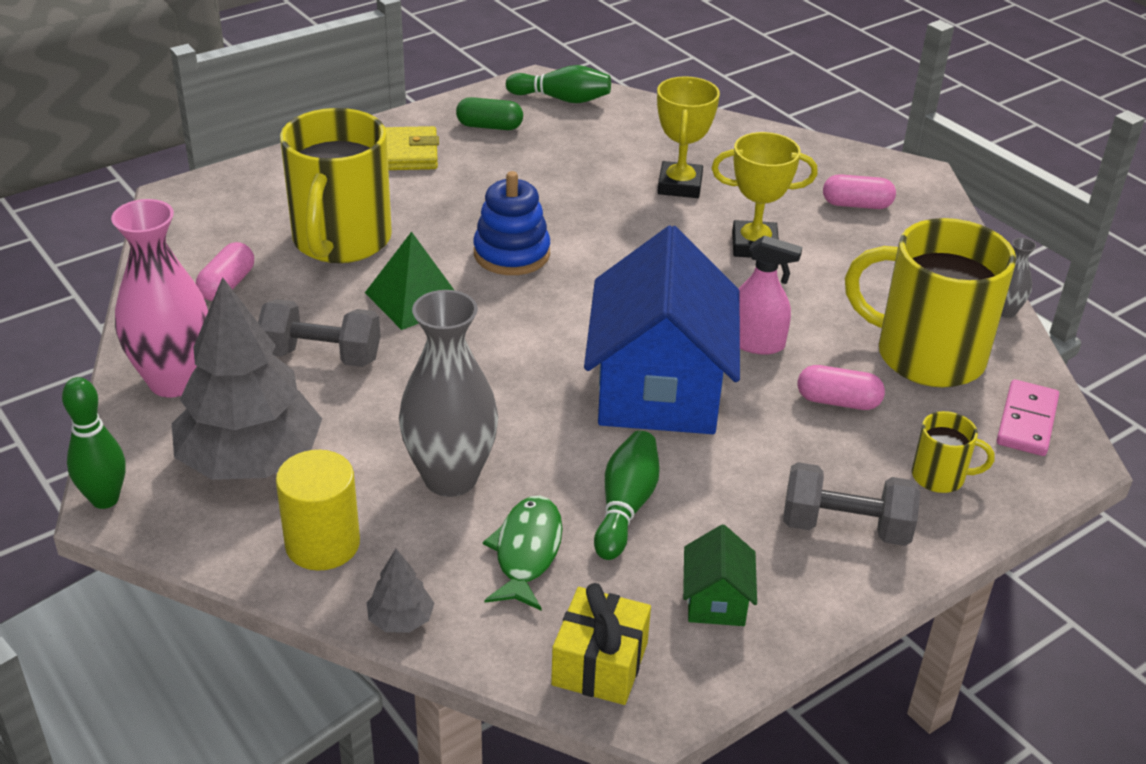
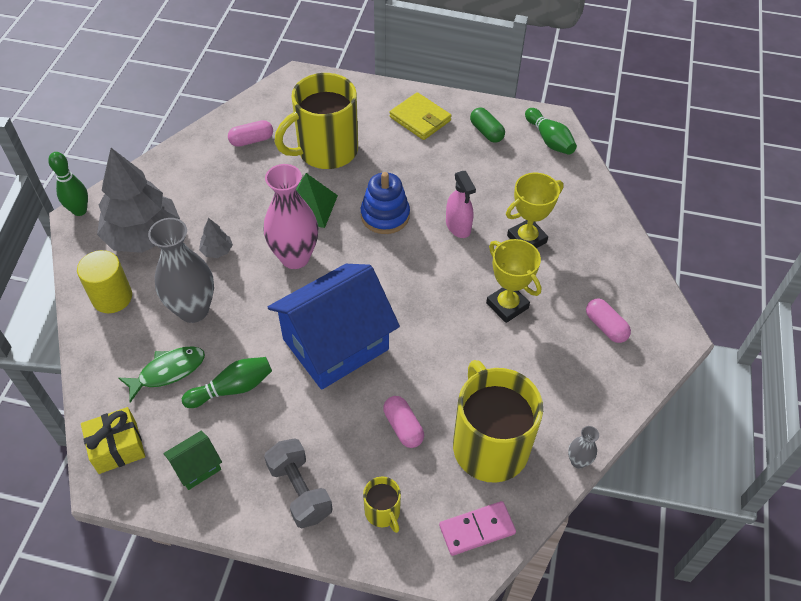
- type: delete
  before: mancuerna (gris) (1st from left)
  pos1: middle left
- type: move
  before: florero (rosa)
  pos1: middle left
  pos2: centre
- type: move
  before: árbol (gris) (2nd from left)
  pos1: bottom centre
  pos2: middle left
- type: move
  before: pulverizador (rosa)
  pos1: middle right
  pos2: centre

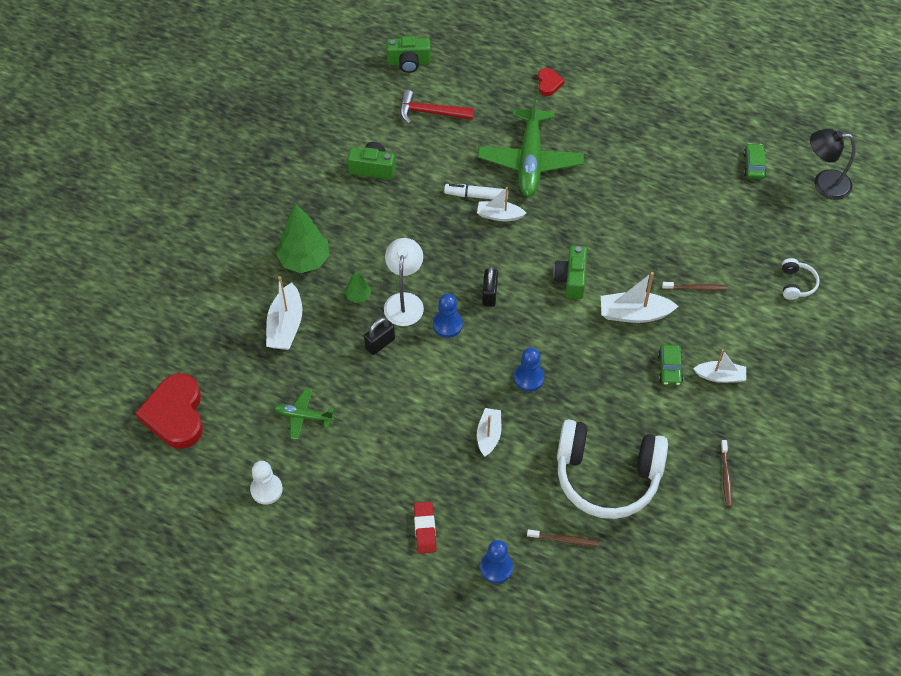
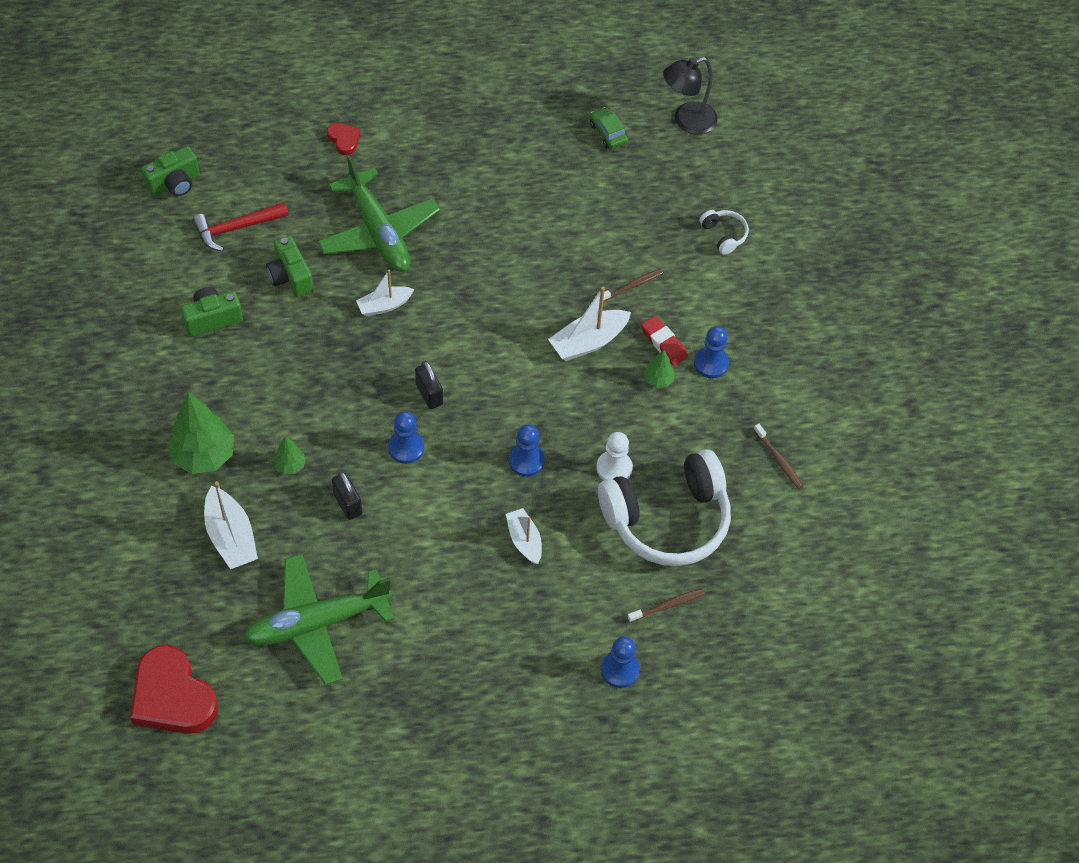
- type: delete
  before: lámpara (blanco)
  pos1: centre
- type: delete
  before: rotulador (blanco)
  pos1: top centre
- type: move
  before: peón (blanco)
  pos1: bottom left
  pos2: centre
- type: move
  before: goma de borrar (rojo)
  pos1: bottom centre
  pos2: centre
- type: move
  before: cámara (verde) (3rd from left)
  pos1: centre
  pos2: top left
- type: replace
  before: coche (verde) (1st from left)
  after: árbol (verde) (3rd from left)
  pos1: middle right
  pos2: centre
- type: replace
  before: barco (blanco) (5th from left)
  after: peón (azul) (4th from left)
  pos1: middle right
  pos2: centre
- type: rotate
  before: candado (negro) (1st from left)
  pos1: centre
  pos2: middle left
  turn: -45
- type: resize
  before: avión (verde) (1st from left)
  pos1: centre
  pos2: bottom left
  scale: 2.03

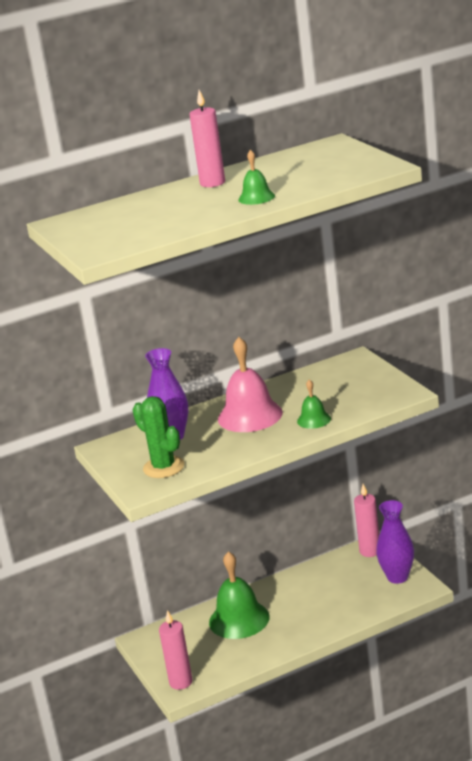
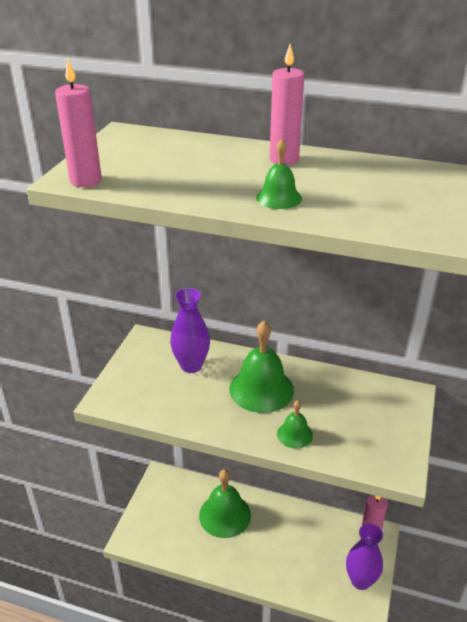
- type: delete
  before: cactus (verde)
  pos1: centre
- type: move
  before: vela (rosa) (1st from left)
  pos1: bottom centre
  pos2: top left
- type: recolor
  before: campana (rosa)
  after: campana (verde) (2nd from left)
  pos1: centre
  pos2: centre

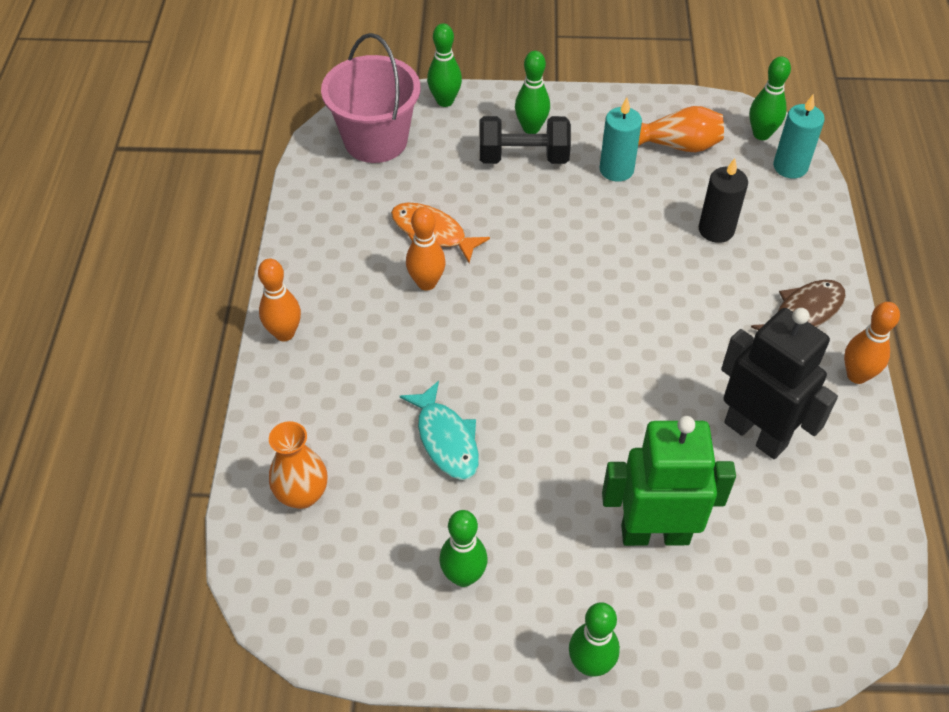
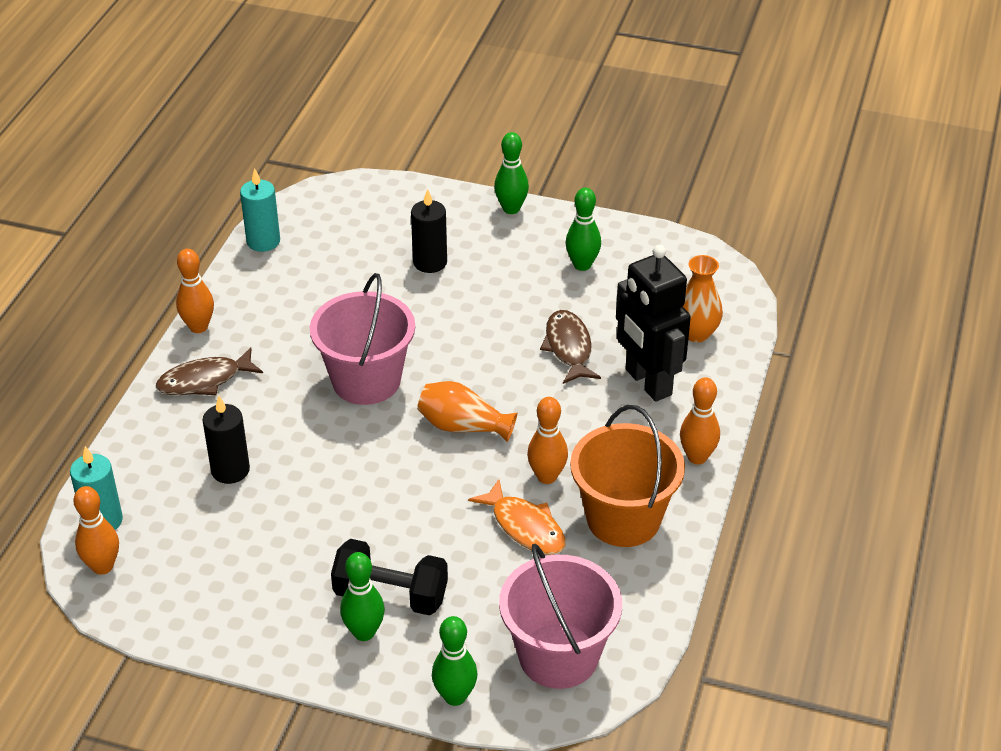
- type: insert
  after: balde (rosa) (1st from left)
  pos2: centre
- type: insert
  after: balde (naranja)
  pos2: centre
- type: move
  before: vela (turquesa) (1st from left in the first image)
  after: vela (turquesa) (2nd from left)
  pos1: top centre
  pos2: top left
- type: move
  before: florero (naranja) (2nd from left in the first image)
  after: florero (naranja) (1st from left)
  pos1: top right
  pos2: centre
- type: move
  before: robot (negro)
  pos1: middle right
  pos2: centre
- type: replace
  before: robot (verde)
  after: vela (negro) (2nd from left)
  pos1: bottom right
  pos2: top centre
- type: recolor
  before: pez (turquesa)
  after: pez (marrón) (2nd from left)
  pos1: centre
  pos2: centre
- type: recolor
  before: bolo (verde) (5th from left)
  after: bolo (naranja) (1st from left)
  pos1: top right
  pos2: bottom left

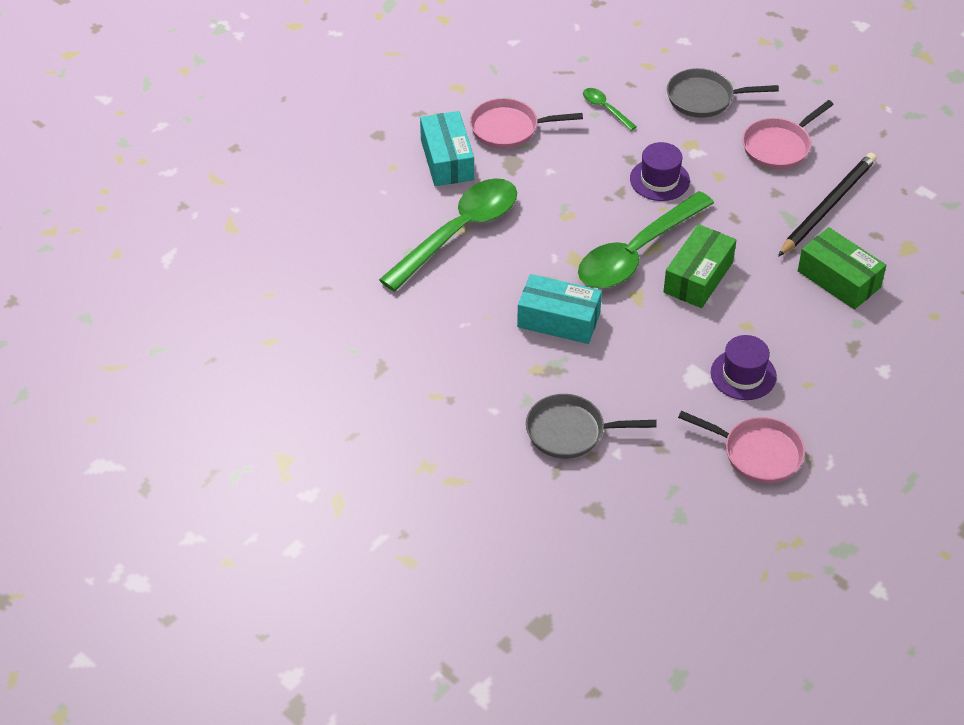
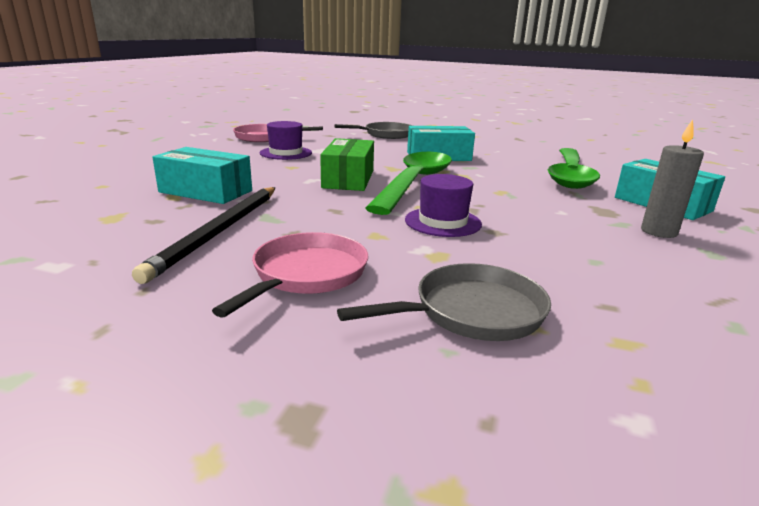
- type: delete
  before: cuchara (verde) (2nd from left)
  pos1: top centre
- type: replace
  before: sartén (rosa) (1st from left)
  after: vela (gris)
  pos1: top centre
  pos2: middle right
- type: recolor
  before: caja (verde) (2nd from left)
  after: caja (turquesa) (1st from left)
  pos1: middle right
  pos2: middle left

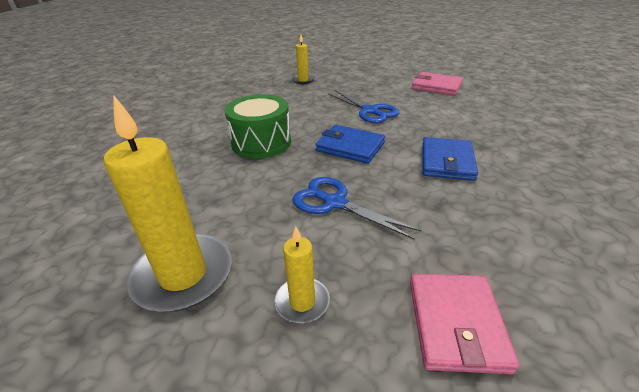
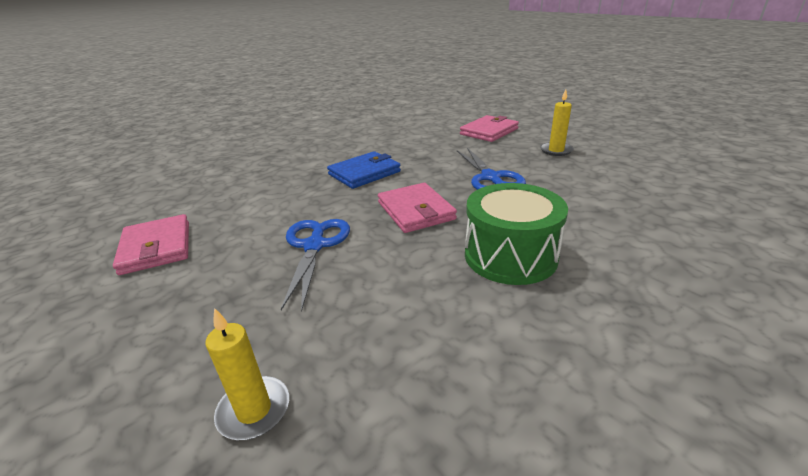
- type: delete
  before: vela (amarillo) (1st from left)
  pos1: middle left
- type: recolor
  before: cartera (azul) (1st from left)
  after: cartera (rosa) (2nd from left)
  pos1: centre
  pos2: centre

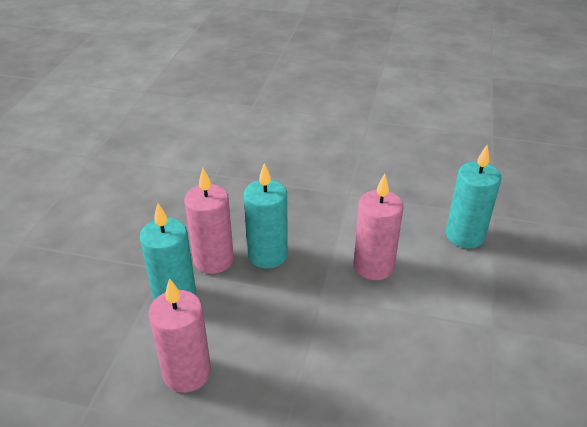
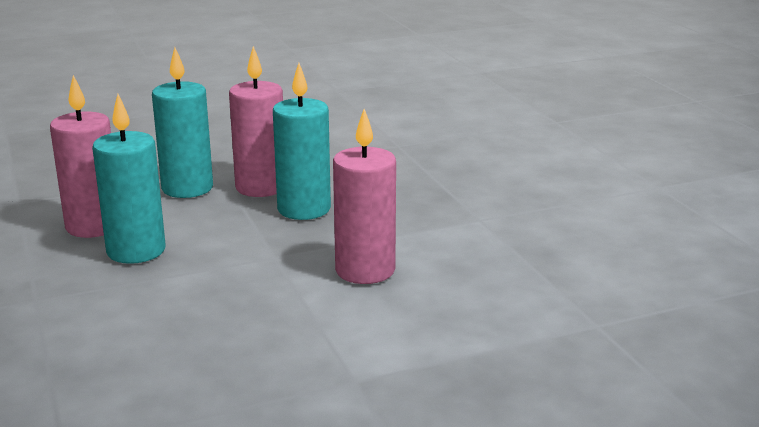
- type: move
  before: vela (turquesa) (3rd from left in the first image)
  after: vela (turquesa) (1st from left)
  pos1: middle right
  pos2: middle left

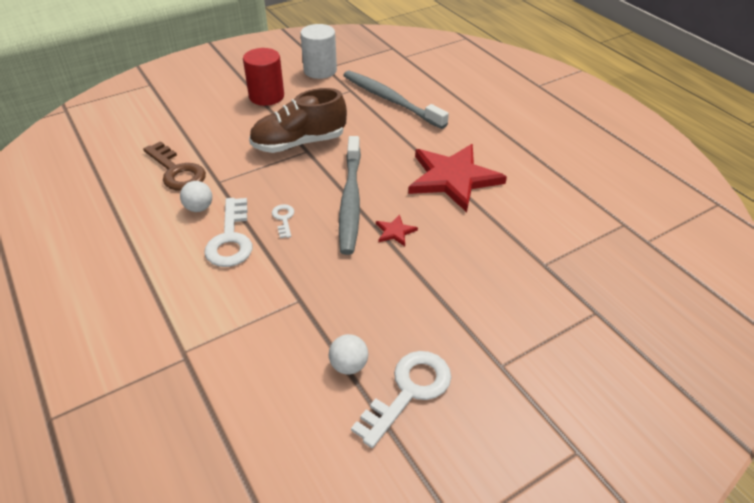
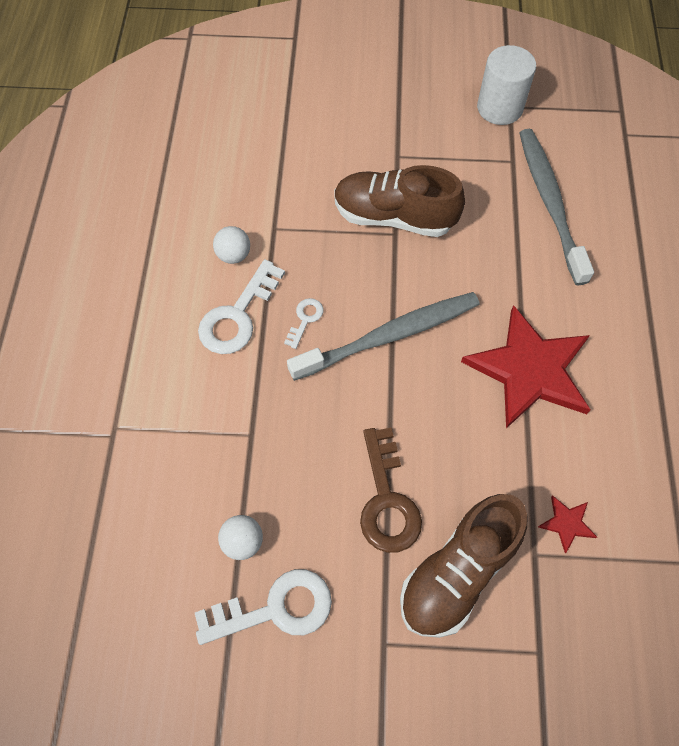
- type: delete
  before: cilindro (rojo)
  pos1: top centre
- type: insert
  after: zapato (marrón) (2nd from left)
  pos2: bottom right
- type: move
  before: llave (marrón)
  pos1: top left
  pos2: centre
- type: move
  before: estrella (rojo) (1st from left in the first image)
  after: estrella (rojo) (2nd from left)
  pos1: centre
  pos2: bottom right
- type: rotate
  before: cepillo de dientes (gris) (1st from left)
  pos1: centre
  pos2: centre
  turn: -150

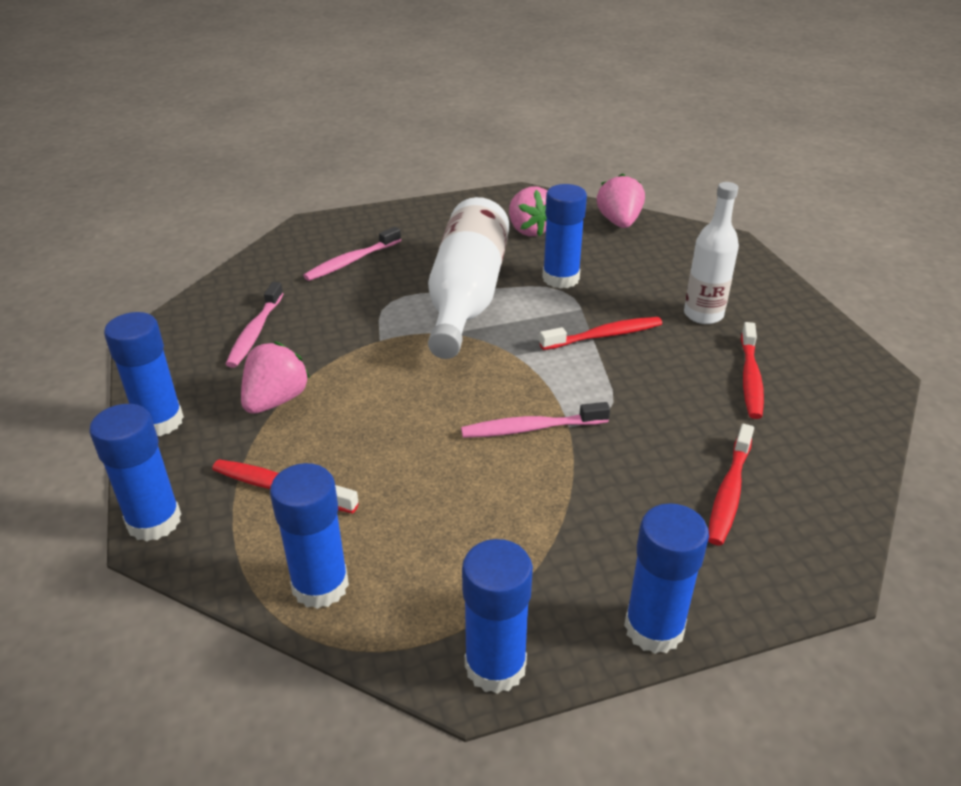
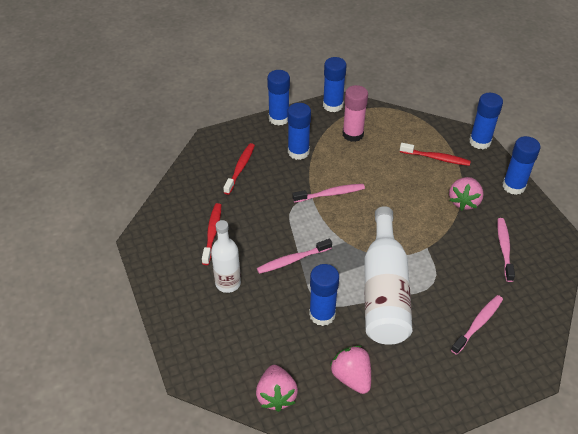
- type: insert
  after: barra de pegamento (rosa)
  pos2: top centre
- type: move
  before: barra de pegamento (azul) (3rd from left in the first image)
  after: barra de pegamento (azul) (2nd from left)
  pos1: bottom left
  pos2: top centre
- type: recolor
  before: cepillo de dientes (rojo) (2nd from left)
  after: cepillo de dientes (rosa) (1st from left)
  pos1: centre
  pos2: centre

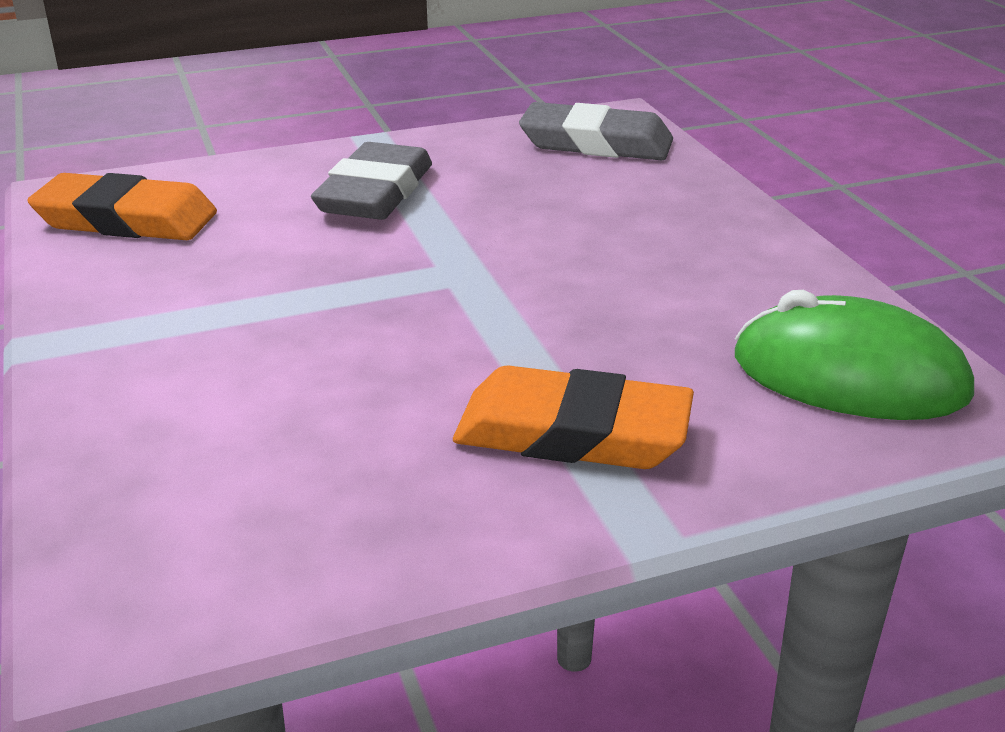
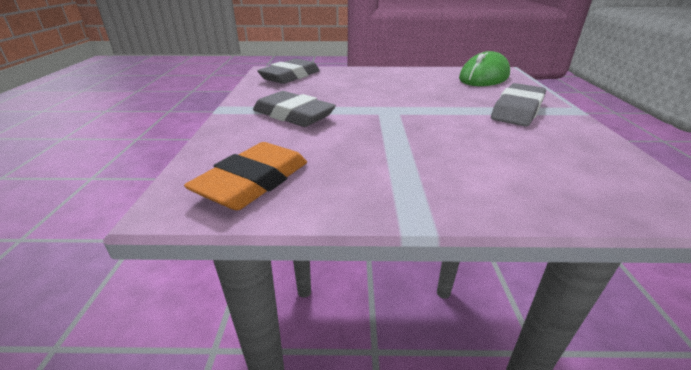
- type: recolor
  before: goma de borrar (naranja) (2nd from left)
  after: goma de borrar (gris) (3rd from left)
  pos1: centre
  pos2: top right

